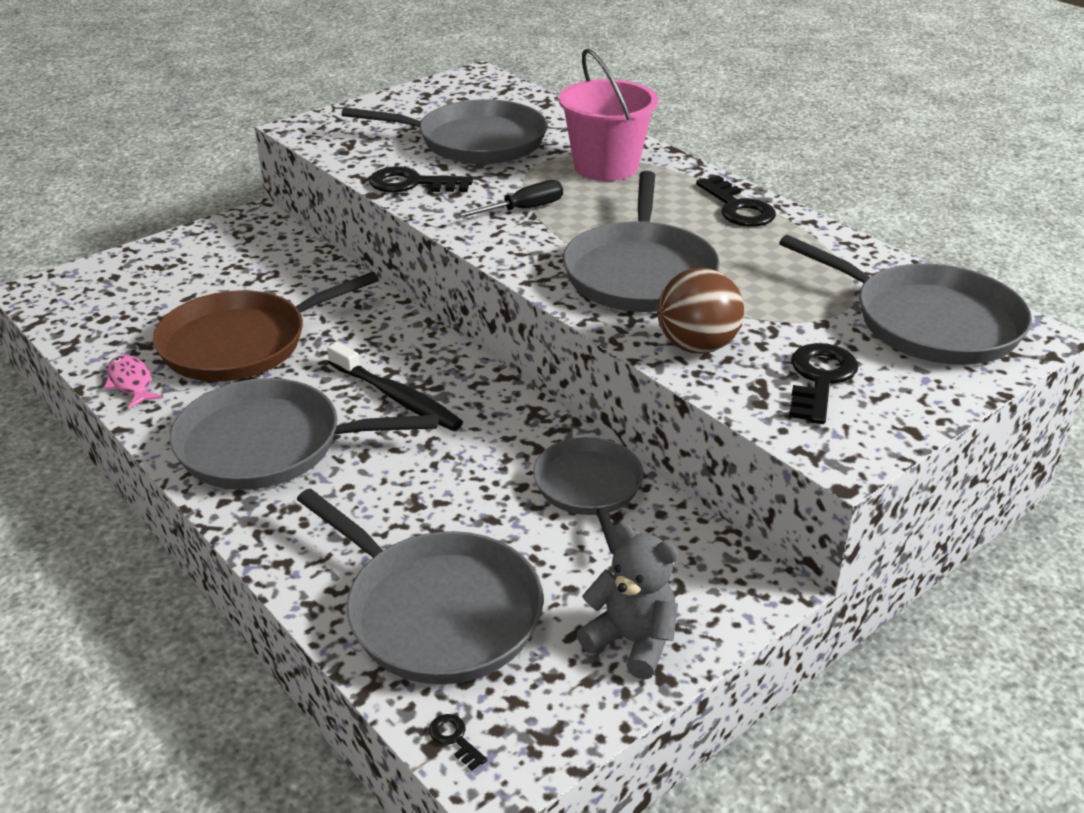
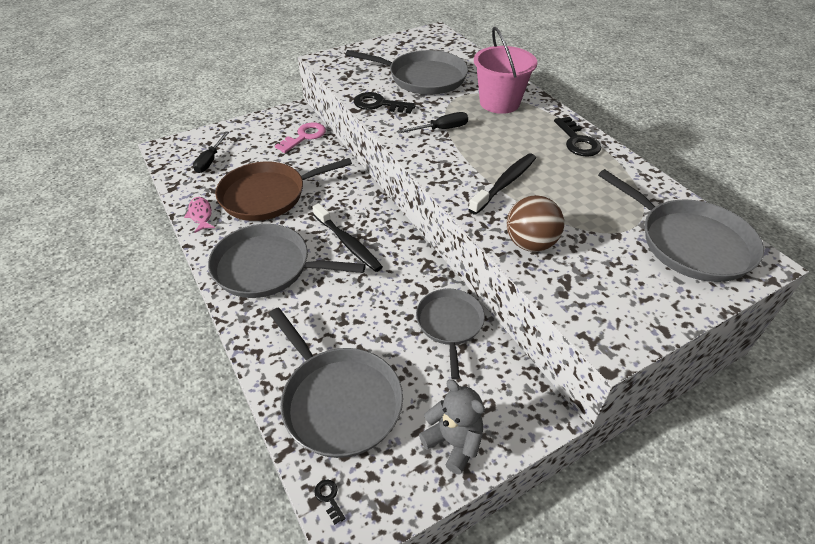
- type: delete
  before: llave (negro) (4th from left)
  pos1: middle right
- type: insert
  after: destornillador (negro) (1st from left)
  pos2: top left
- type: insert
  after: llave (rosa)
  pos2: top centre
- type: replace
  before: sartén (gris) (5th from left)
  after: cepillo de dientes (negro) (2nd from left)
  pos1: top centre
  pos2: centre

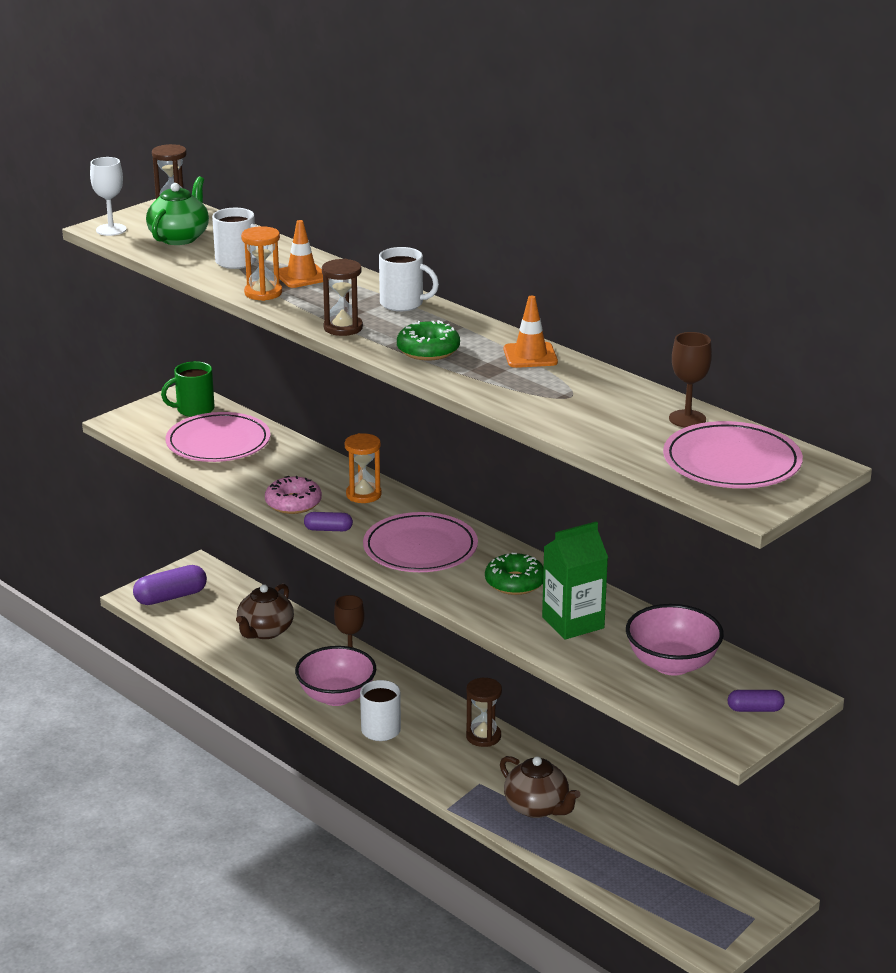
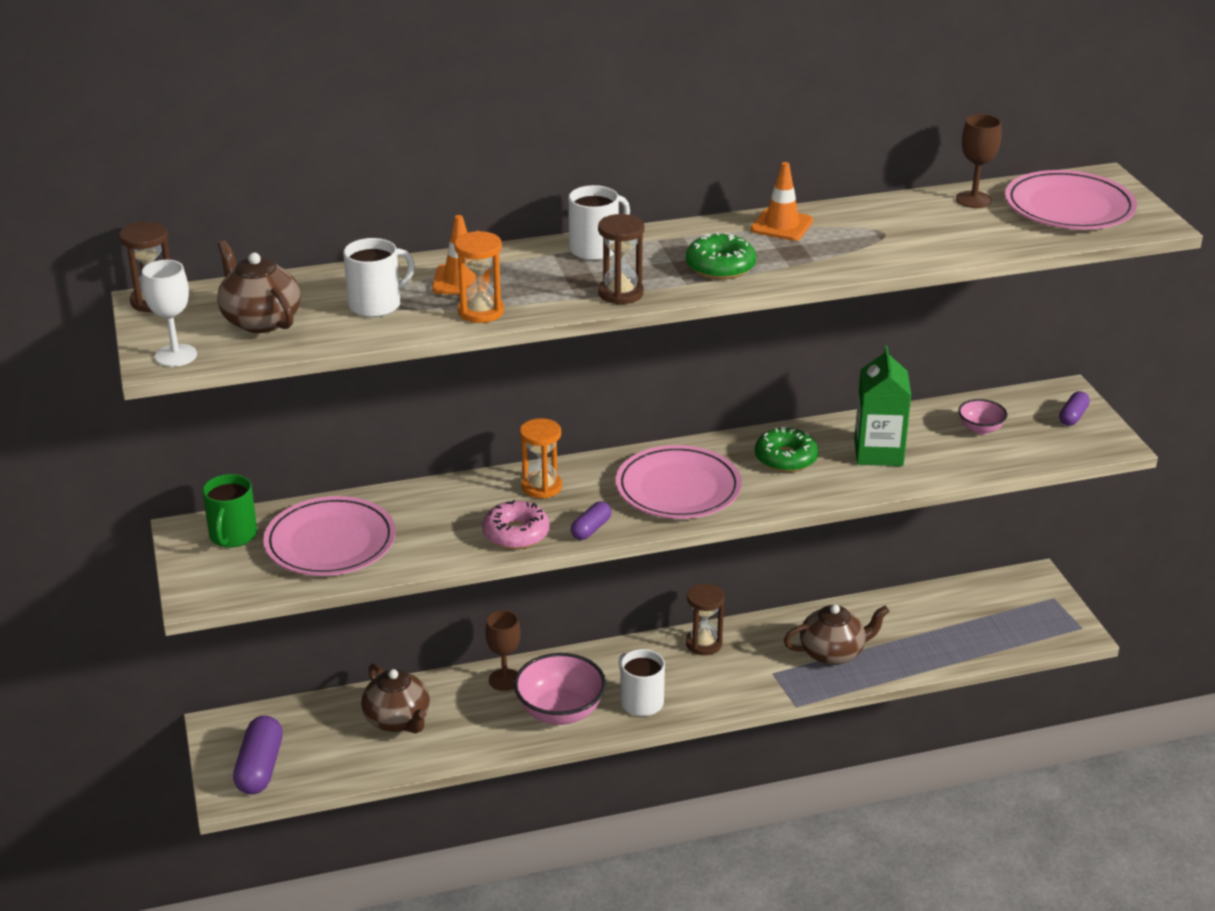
- type: recolor
  before: tetera (verde)
  after: tetera (marrón) (1st from left)
  pos1: top left
  pos2: top left
- type: resize
  before: cuenco (rosa) (2nd from left)
  pos1: middle right
  pos2: middle right
  scale: 0.52

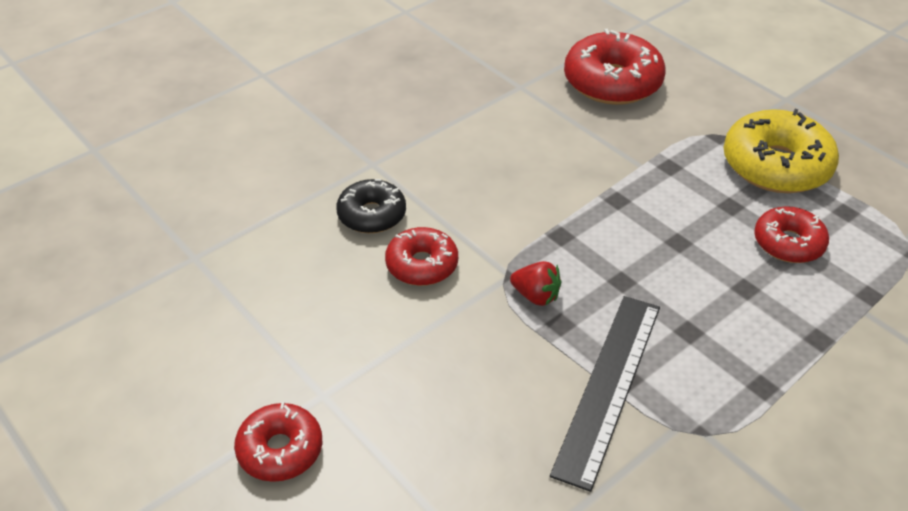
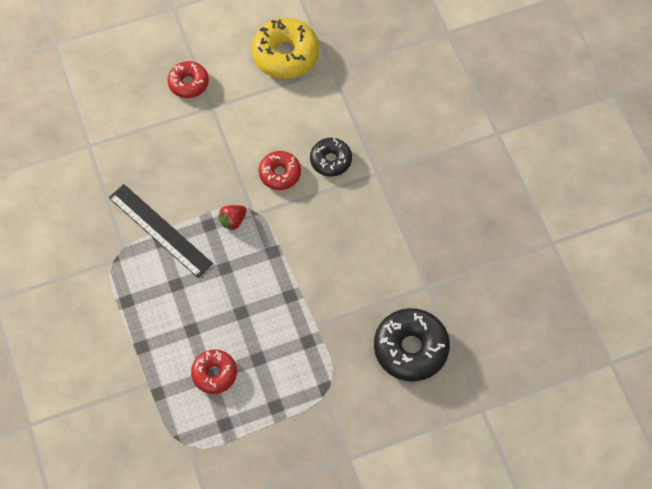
- type: move
  before: rosquilla (amarillo)
  pos1: top right
  pos2: top centre
- type: recolor
  before: rosquilla (rojo) (3rd from left)
  after: rosquilla (negro) (2nd from left)
  pos1: top right
  pos2: bottom centre

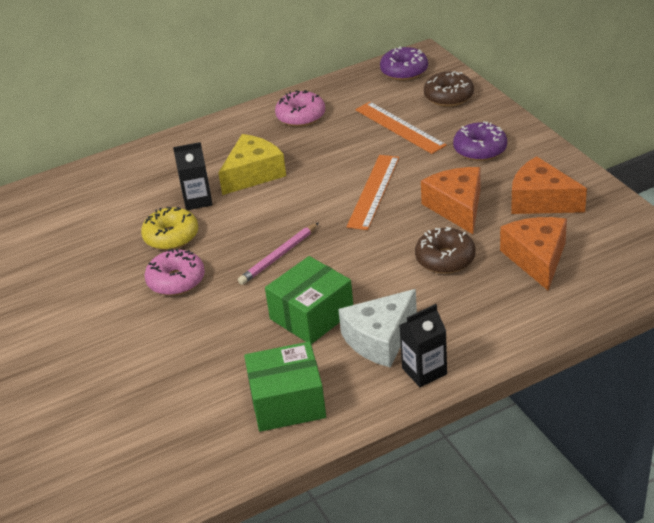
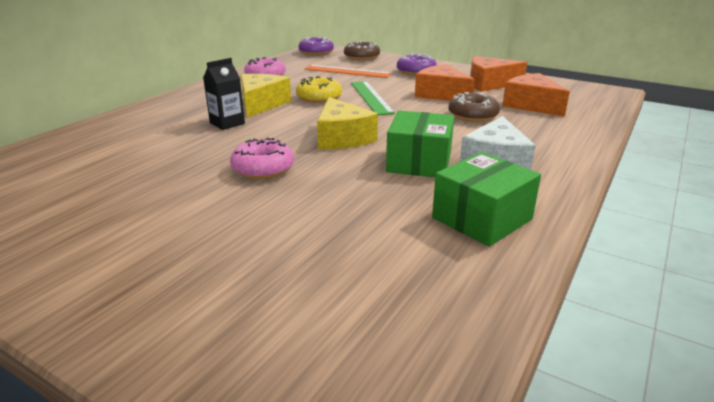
- type: delete
  before: cartón de leche (negro) (2nd from left)
  pos1: centre
- type: move
  before: rosquilla (amarillo)
  pos1: middle left
  pos2: top centre
- type: replace
  before: lápiz (rosa)
  after: queso (amarillo) (2nd from left)
  pos1: centre
  pos2: top centre
- type: recolor
  before: regla (naranja) (1st from left)
  after: regla (verde)
  pos1: centre
  pos2: top centre

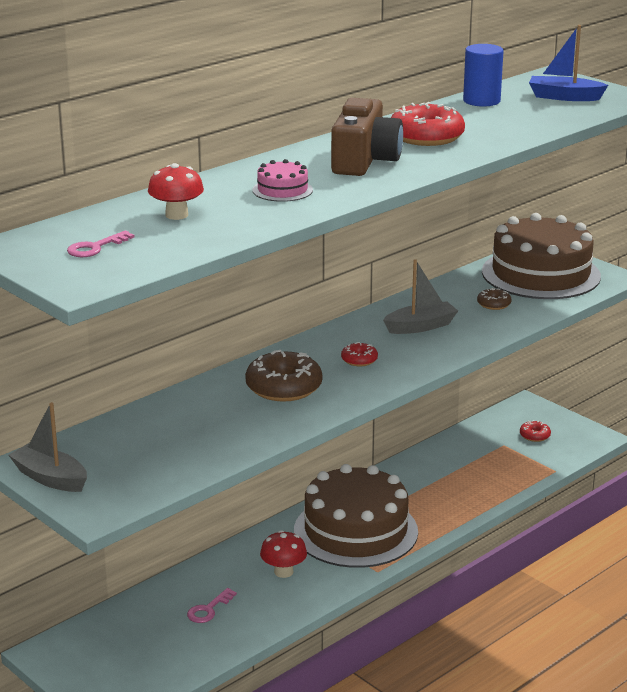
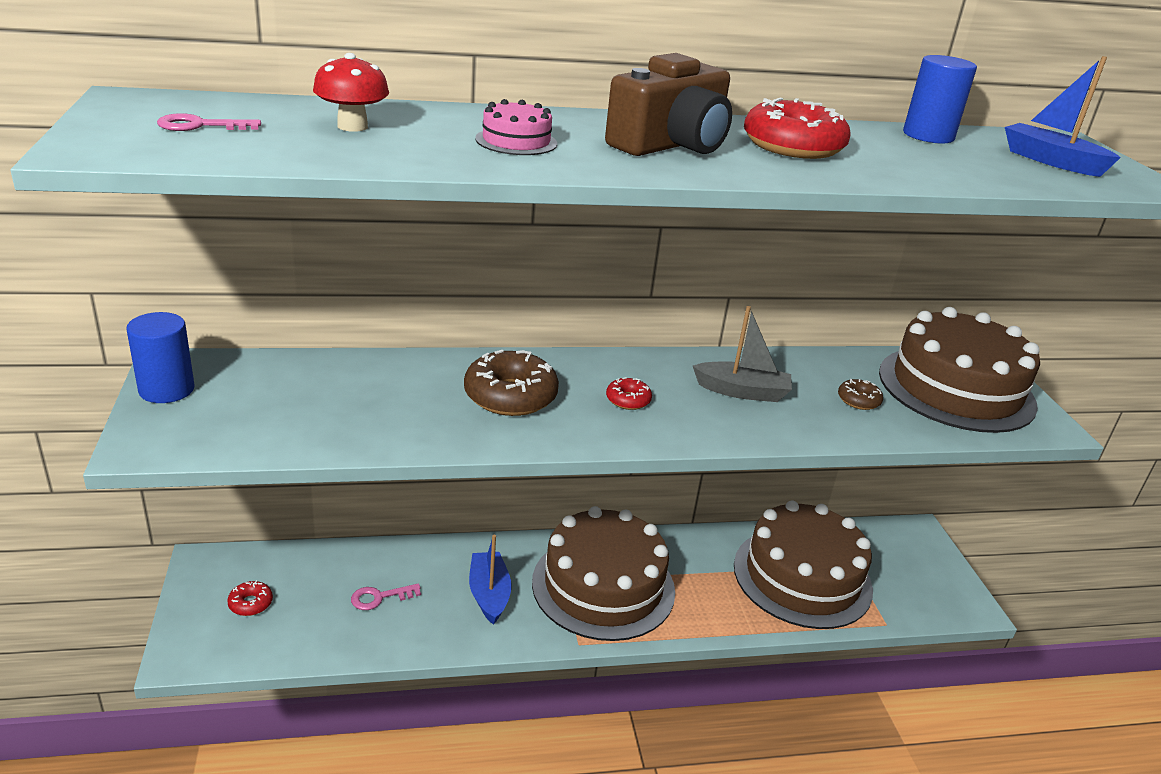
- type: insert
  after: tarta (marrón) (2nd from left)
  pos2: bottom right
- type: move
  before: rosquilla (rojo) (3rd from left in the first image)
  after: rosquilla (rojo) (1st from left)
  pos1: middle right
  pos2: bottom left
- type: replace
  before: barco (gris) (1st from left)
  after: cilindro (azul) (1st from left)
  pos1: middle left
  pos2: middle left
- type: replace
  before: seta (rojo) (2nd from left)
  after: barco (azul) (1st from left)
  pos1: bottom centre
  pos2: bottom centre

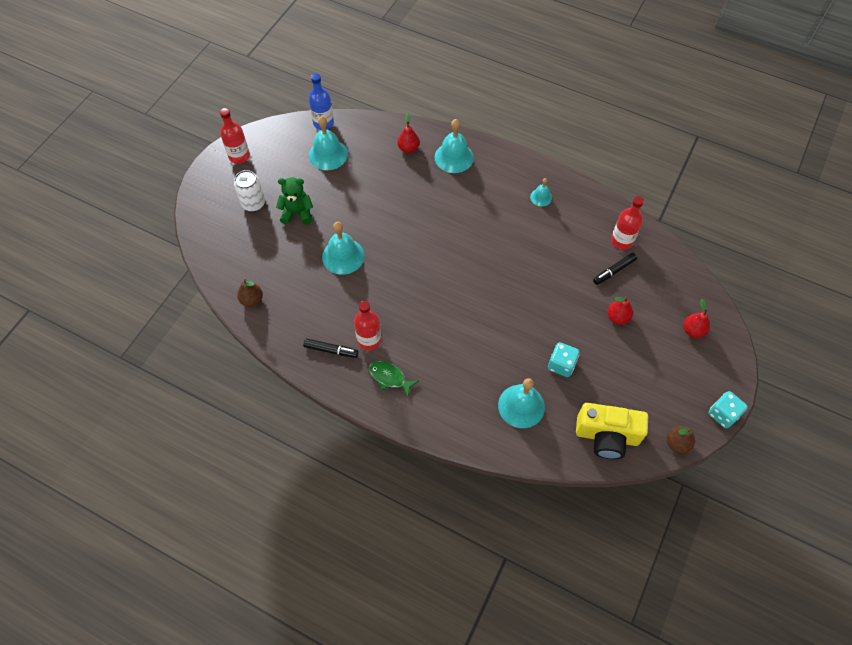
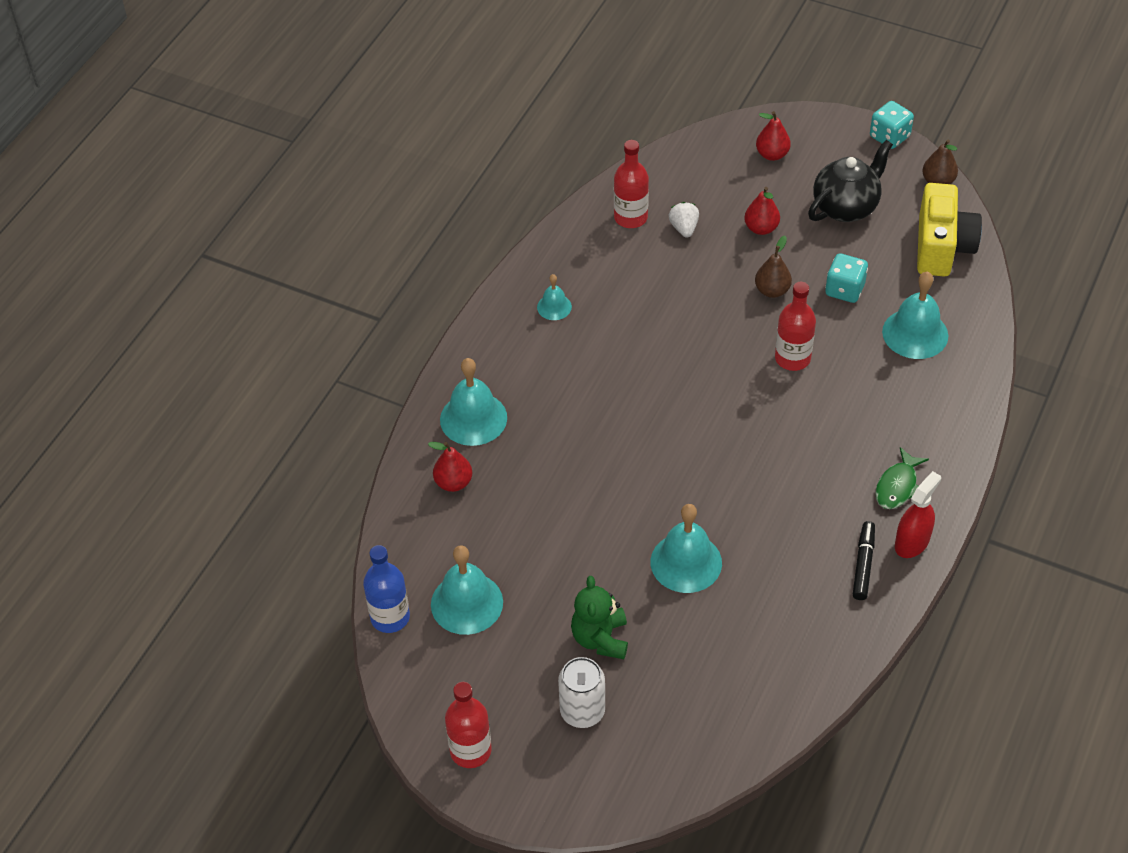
- type: insert
  after: tetera (negro)
  pos2: top right
- type: insert
  after: pulverizador (rojo)
  pos2: middle right
- type: move
  before: pera (marrón) (1st from left)
  pos1: middle left
  pos2: top right
- type: move
  before: botella (rojo) (2nd from left in the first image)
  after: botella (rojo) (3rd from left)
  pos1: centre
  pos2: middle right
- type: replace
  before: rotulador (negro) (2nd from left)
  after: fresa (blanco)
  pos1: middle right
  pos2: top centre

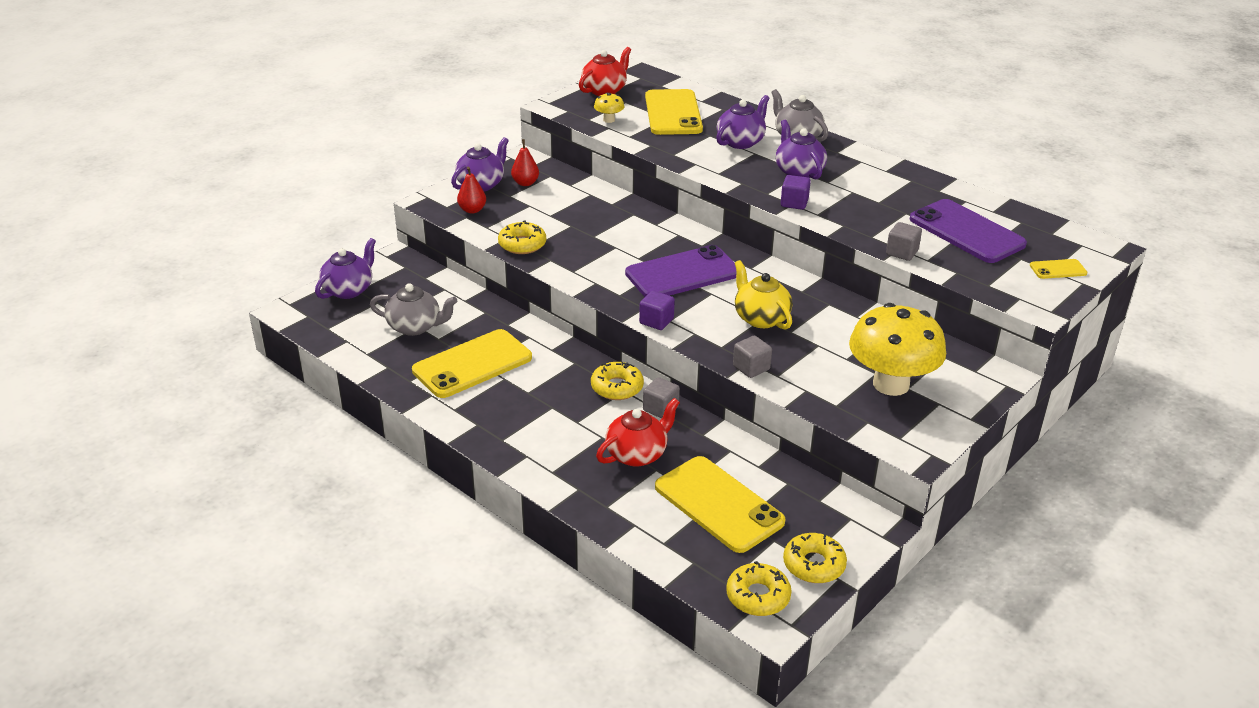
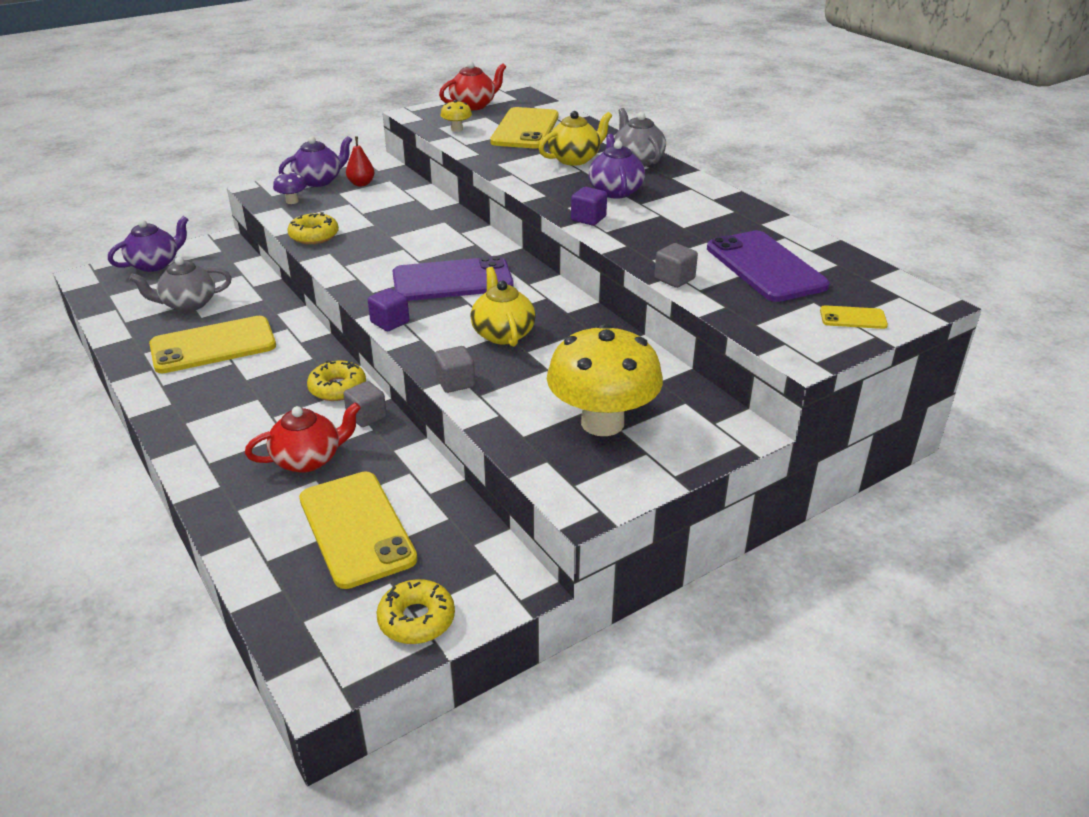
- type: delete
  before: rosquilla (amarillo) (3rd from left)
  pos1: bottom centre
- type: replace
  before: pera (rojo) (1st from left)
  after: seta (morado)
  pos1: top centre
  pos2: top left
- type: recolor
  before: tetera (morado) (3rd from left)
  after: tetera (amarillo) (2nd from left)
  pos1: top centre
  pos2: top centre
- type: rotate
  before: tetera (gris) (1st from left)
  pos1: middle left
  pos2: middle left
  turn: 135

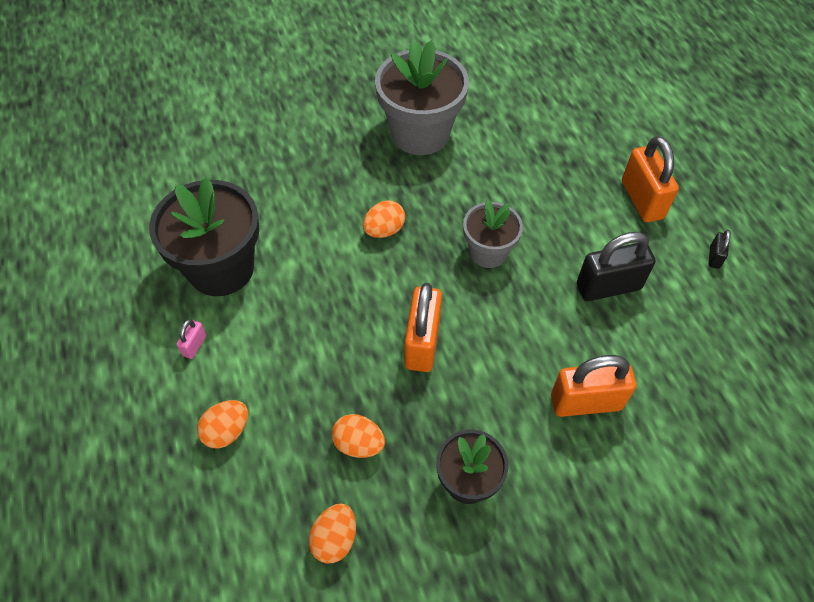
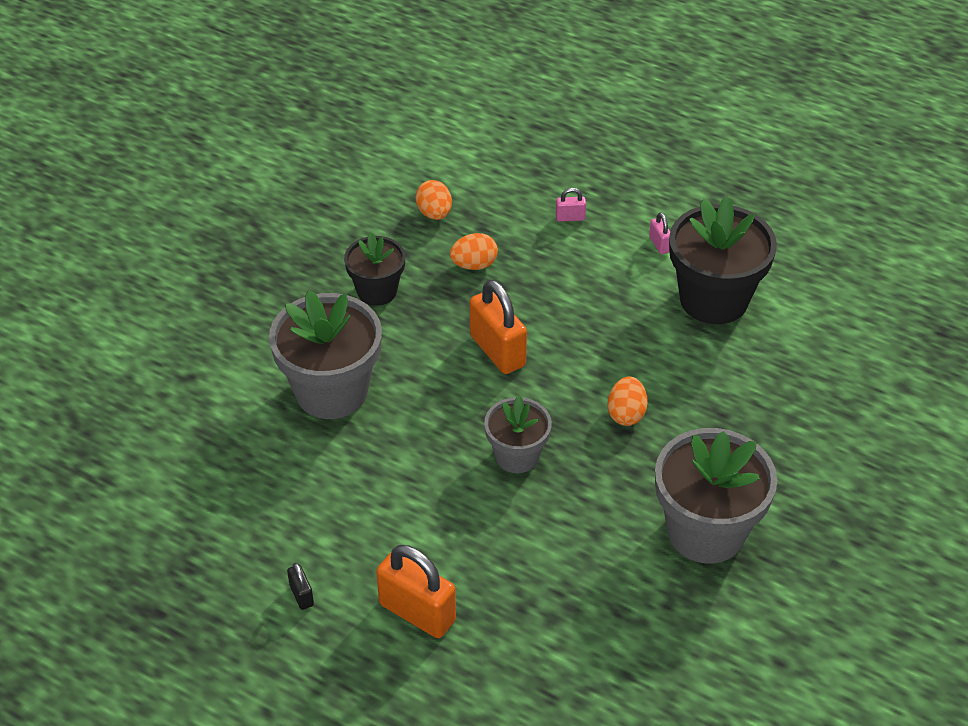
- type: delete
  before: candado (negro) (1st from left)
  pos1: middle right
- type: replace
  before: huevo (naranja) (1st from left)
  after: candado (rosa) (1st from left)
  pos1: bottom left
  pos2: top centre
- type: replace
  before: candado (naranja) (2nd from left)
  after: maceta (gris) (1st from left)
  pos1: middle right
  pos2: centre

